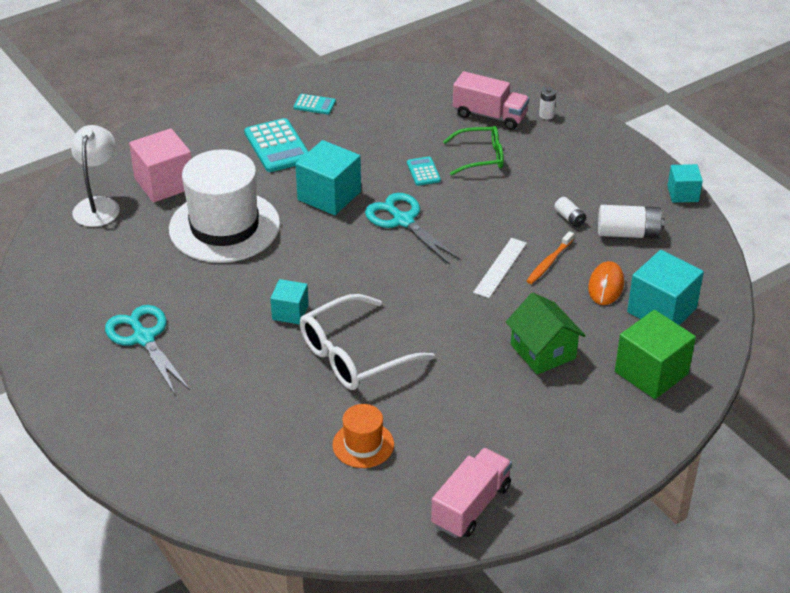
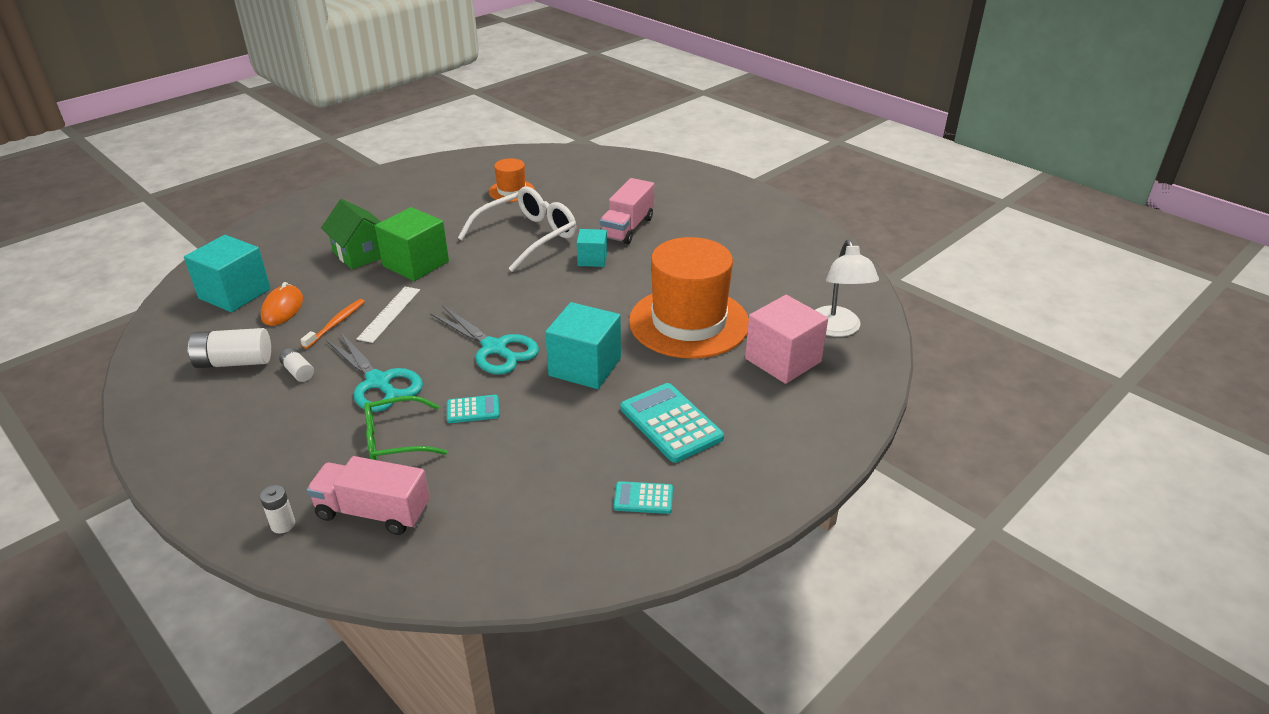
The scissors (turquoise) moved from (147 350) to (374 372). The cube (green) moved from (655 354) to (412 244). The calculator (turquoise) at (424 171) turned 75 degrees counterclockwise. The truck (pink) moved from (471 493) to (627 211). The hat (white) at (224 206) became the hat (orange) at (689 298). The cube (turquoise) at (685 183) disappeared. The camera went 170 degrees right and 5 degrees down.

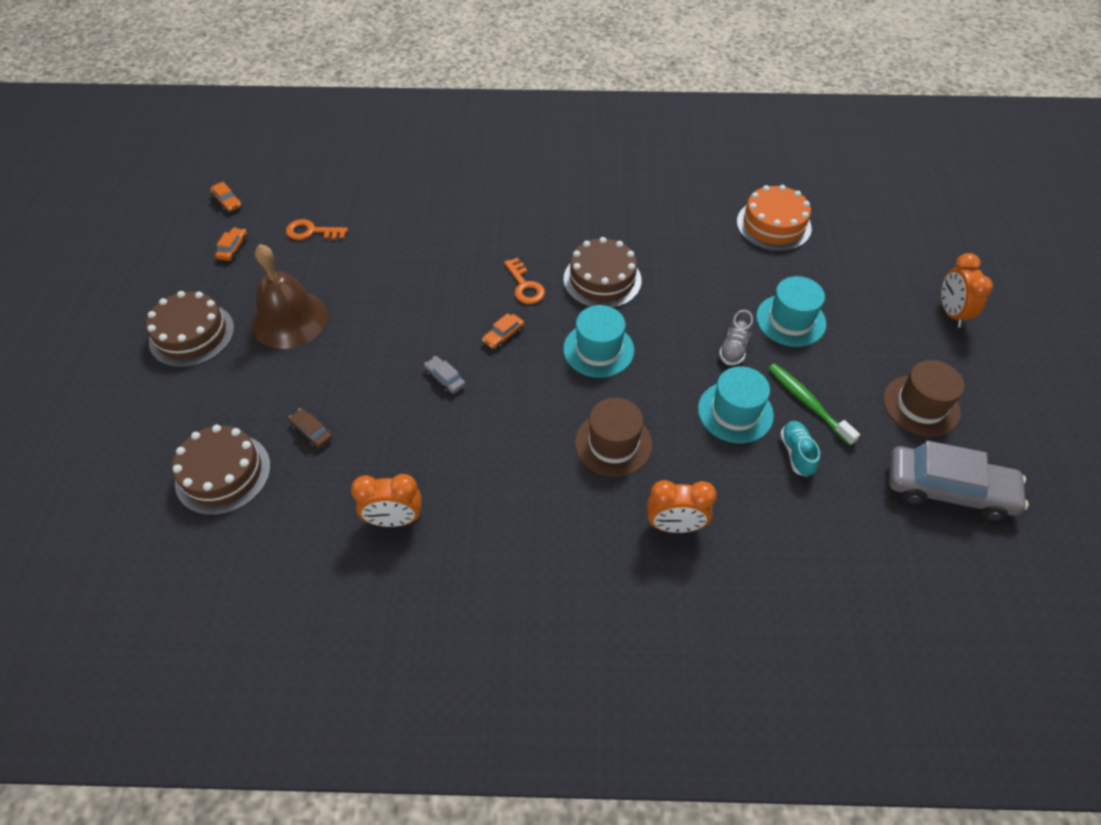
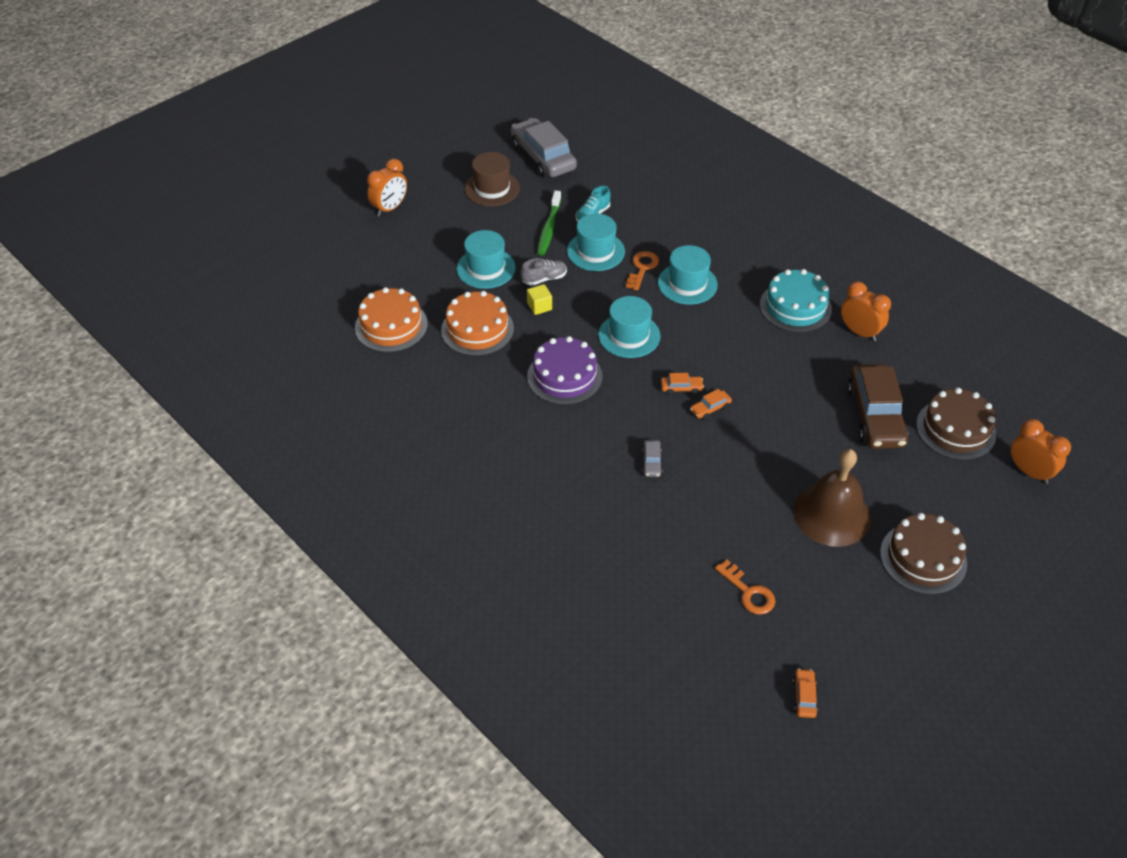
The cake (orange) at (477 323) appeared. The cube (yellow) at (539 299) appeared. The cake (brown) at (602 272) became the cake (purple) at (564 370). The key (orange) moved from (524 281) to (642 271). The car (grey) moved from (444 375) to (652 458). The hat (brown) at (613 437) became the hat (turquoise) at (688 275). The car (orange) moved from (231 244) to (711 404). The cake (turquoise) at (796 301) appeared. The car (brown) at (310 428) changed to 2.42 times the size. The clock (orange) moved from (682 506) to (1041 451). The camera went 135 degrees left and 5 degrees down.

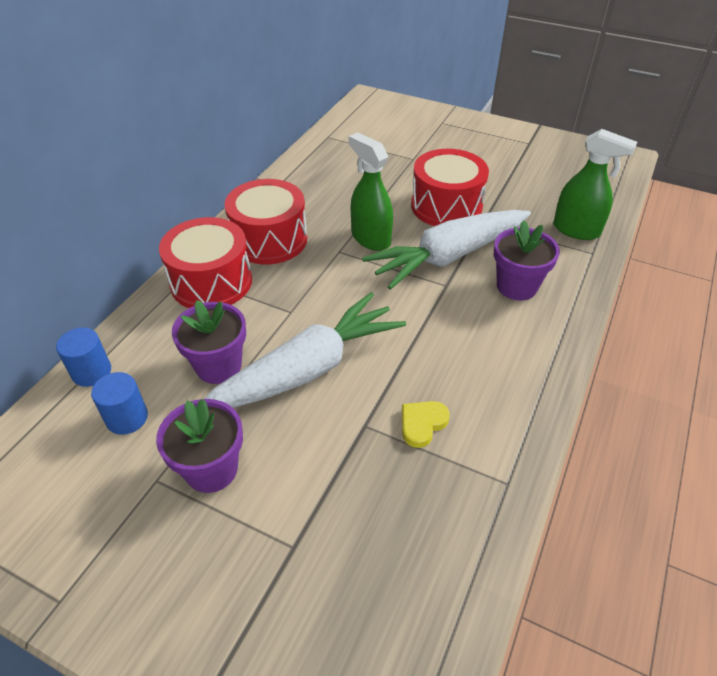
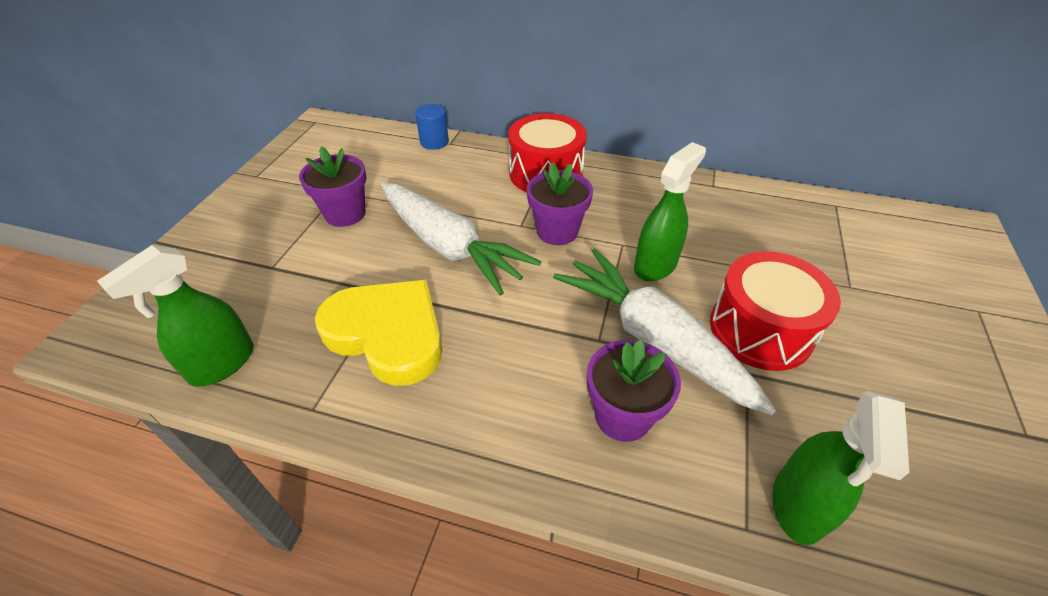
The spray bottle (green) at (175 316) appeared. The heart (yellow) at (426 424) changed to 2.38 times the size. The flower pot (purple) moved from (209 342) to (560 203). The cylinder (blue) at (119 403) disappeared. The drum (red) at (265 221) disappeared. The camera went 80 degrees right and 0 degrees up.

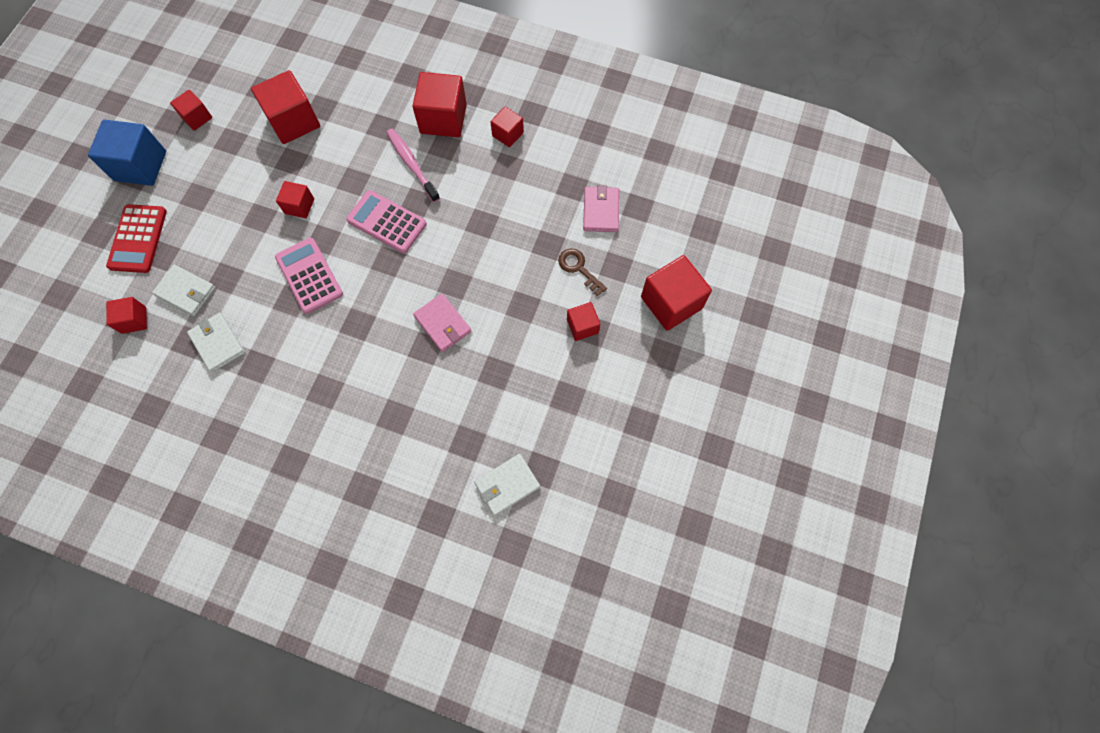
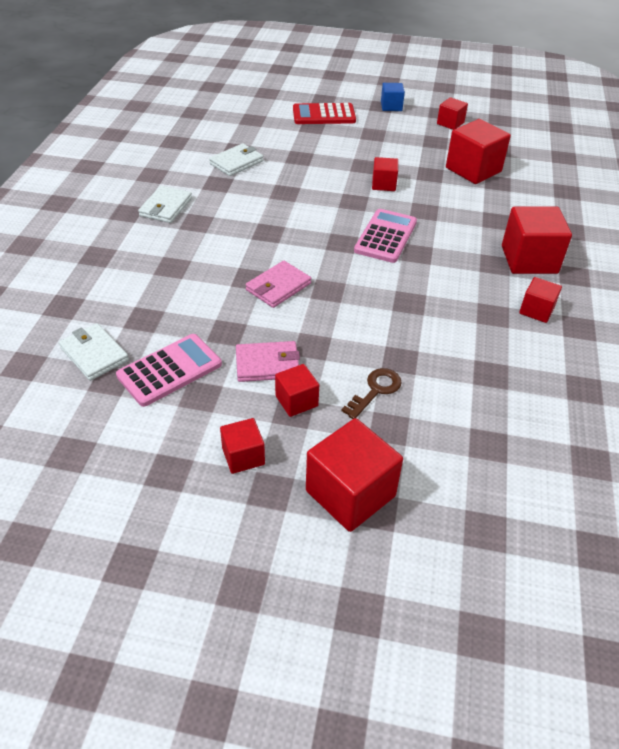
The calculator (pink) moved from (309 276) to (169 370). The wallet (white) moved from (184 290) to (165 204). The cube (red) moved from (126 315) to (242 446). The wallet (pink) moved from (601 208) to (268 361). The cube (blue) at (127 153) changed to 0.55 times the size. The toothbrush (pink) at (413 165) disappeared. The camera went 80 degrees right and 25 degrees down.

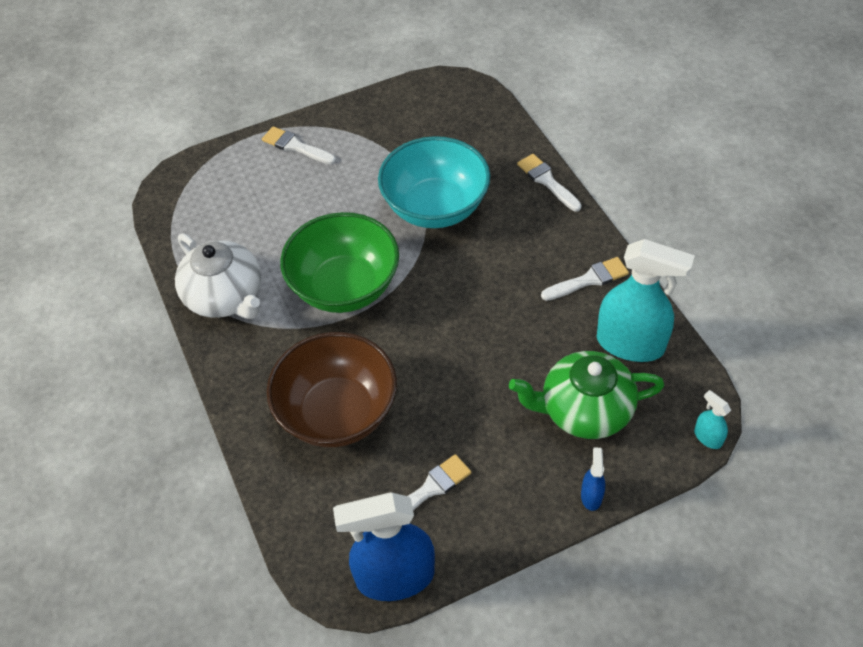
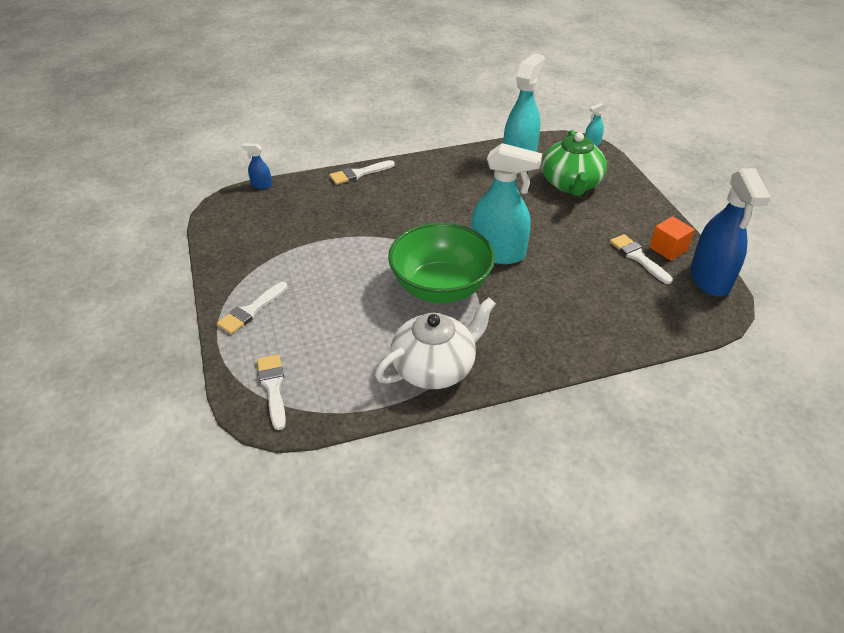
The spray bottle (blue) moved from (593 479) to (257 166). The brush (white) moved from (585 279) to (271 392). The spray bottle (turquoise) at (506 203) appeared. The cube (orange) at (672 238) appeared. The bowl (brown) at (332 389) disappeared. The bowl (turquoise) at (434 182) disappeared. The camera went 85 degrees left and 10 degrees down.

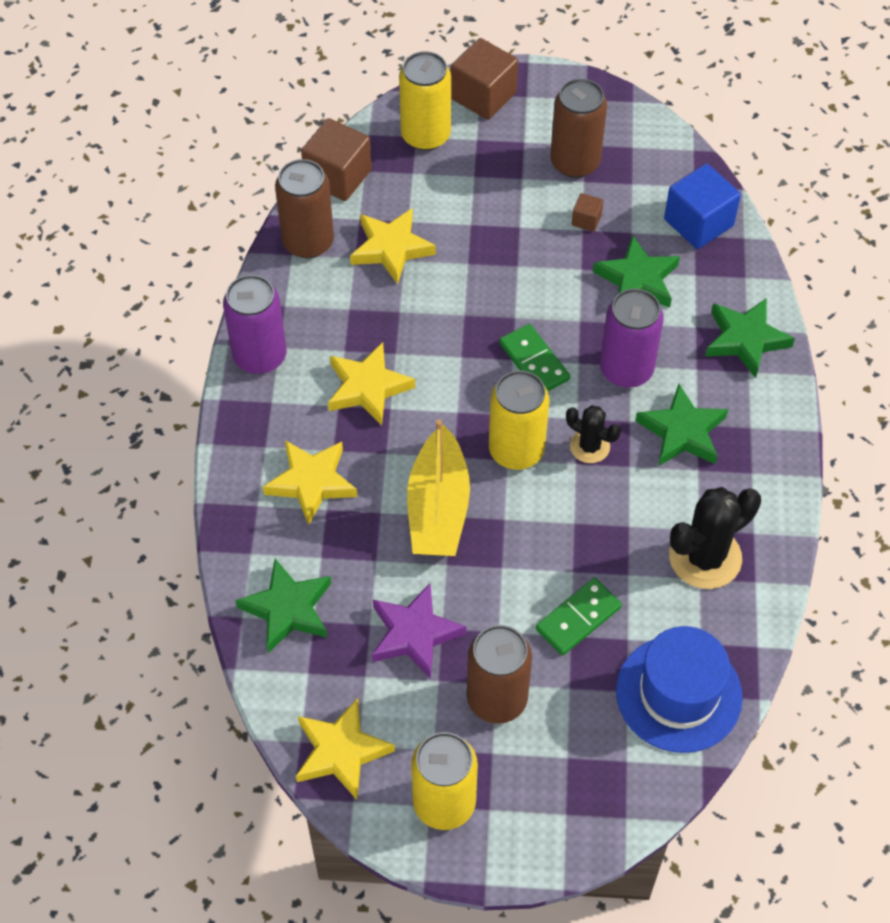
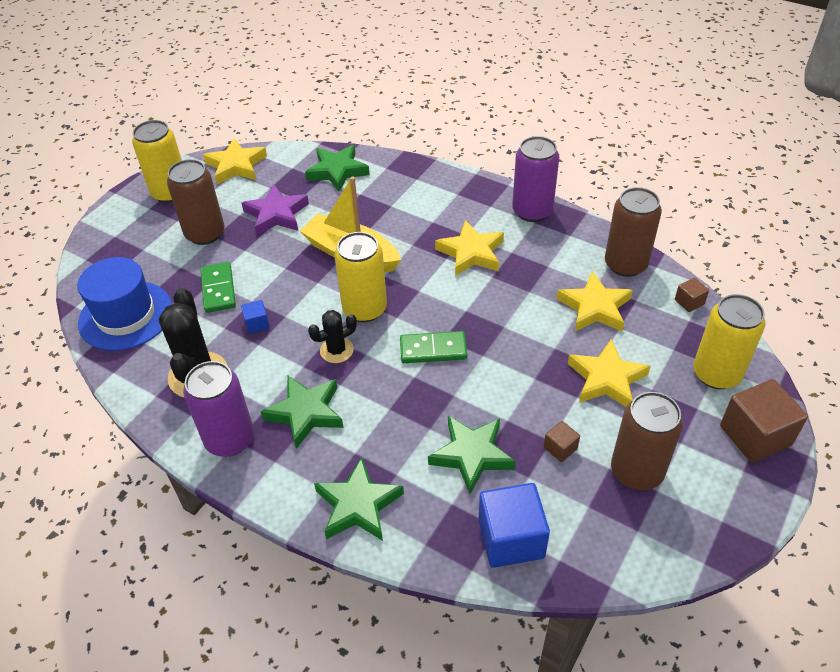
The can (purple) moved from (632 338) to (218 409). The cube (blue) at (255 317) appeared. The star (yellow) moved from (310 483) to (609 373). The cube (brown) at (336 159) changed to 0.48 times the size. The camera went 120 degrees right and 10 degrees down.

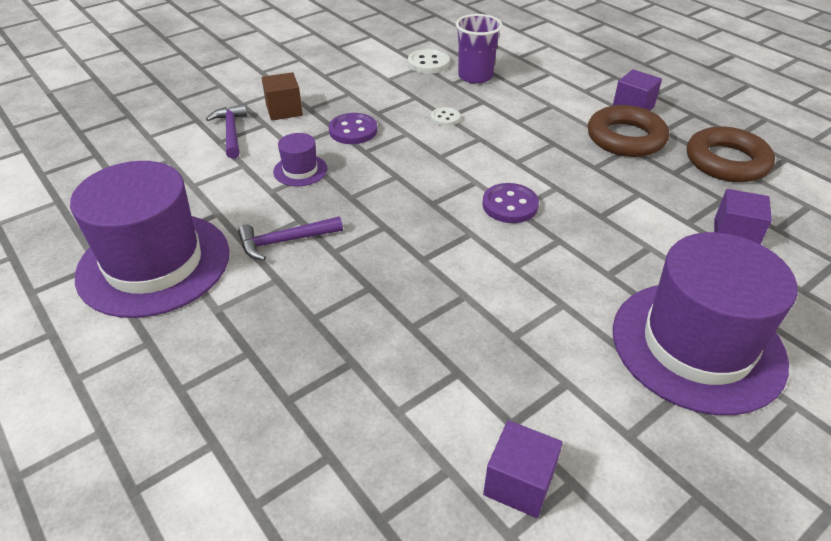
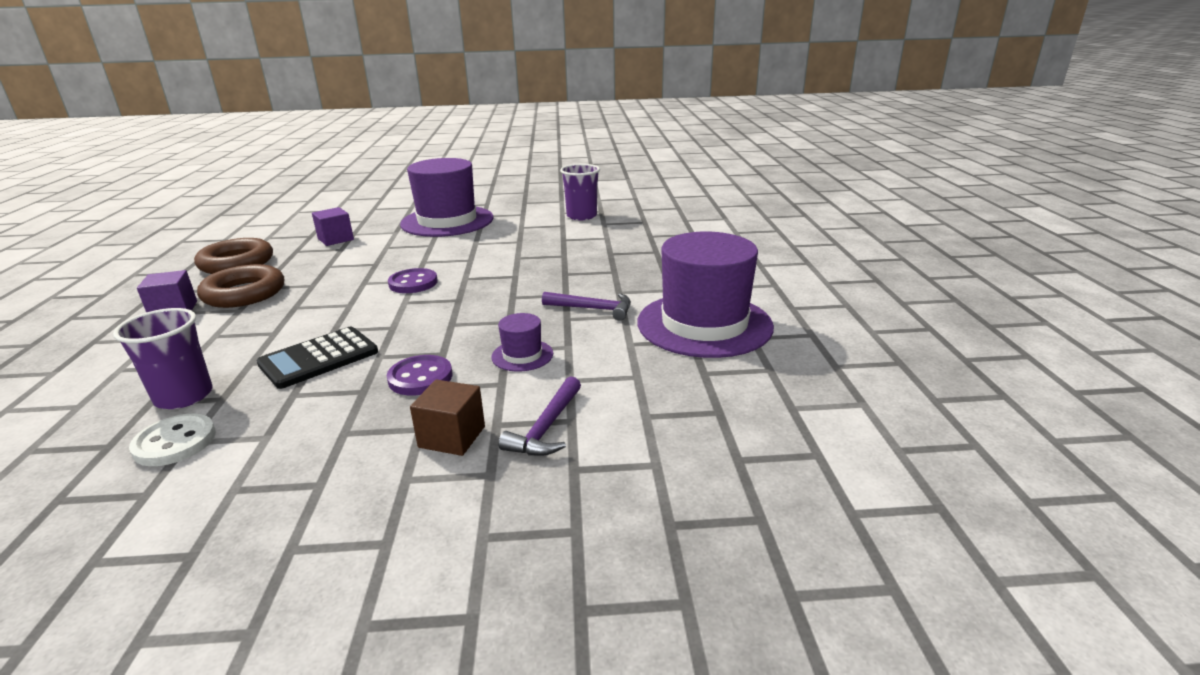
The button (white) at (446 116) was replaced by the calculator (black) at (317 358). The cube (purple) at (523 469) was replaced by the cup (purple) at (580 192). The camera went 145 degrees left and 15 degrees down.

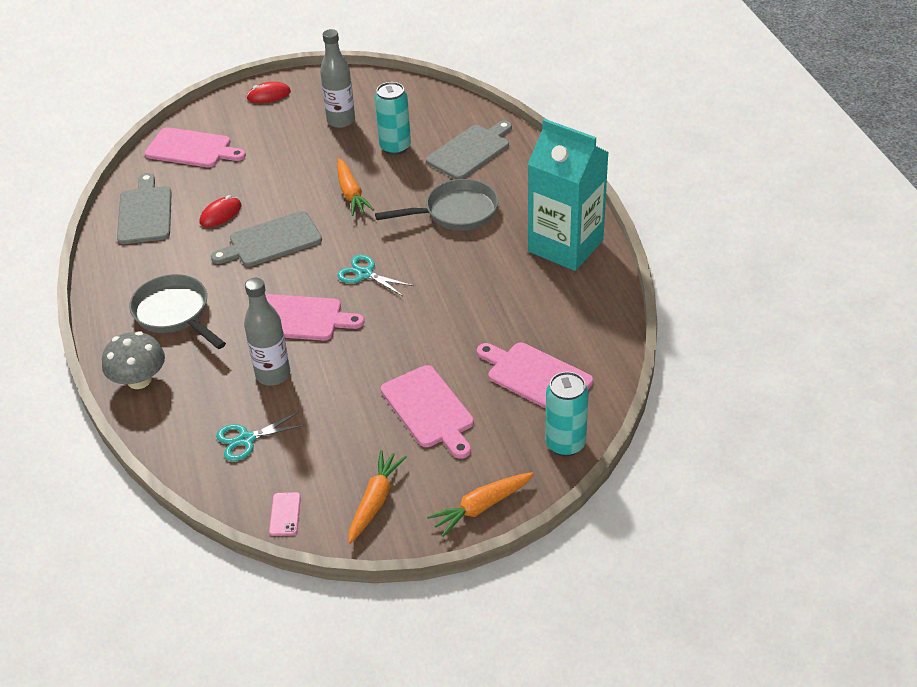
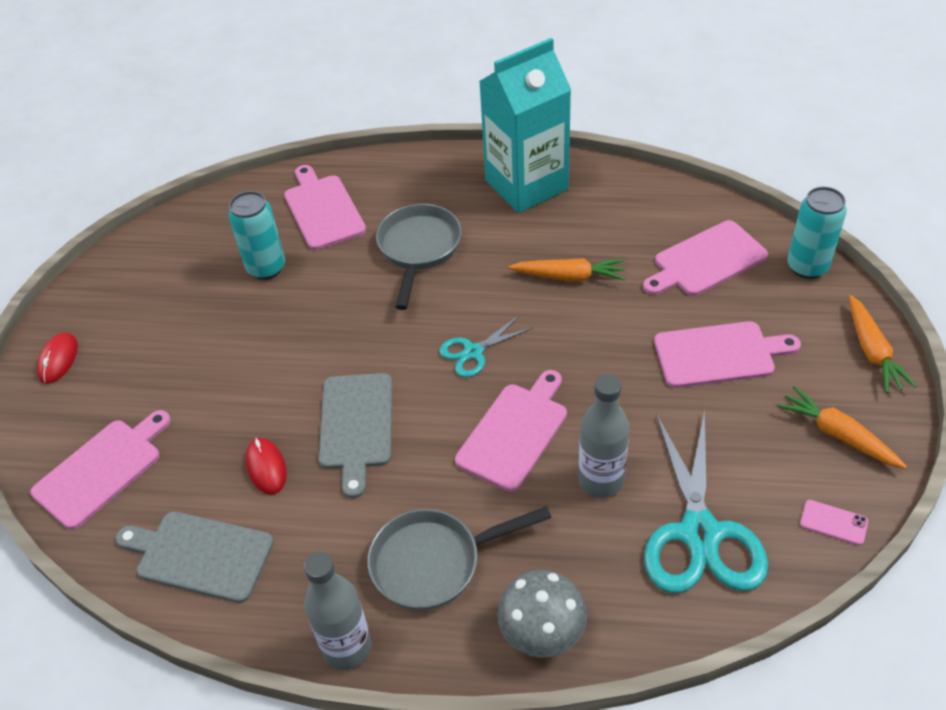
The cutting board (grey) at (469 150) became the cutting board (pink) at (325 207). The bottle (grey) moved from (337 78) to (338 611). The carrot (orange) moved from (355 187) to (567 269). The scissors (turquoise) at (261 436) changed to 1.95 times the size. The camera went 65 degrees left and 5 degrees up.

